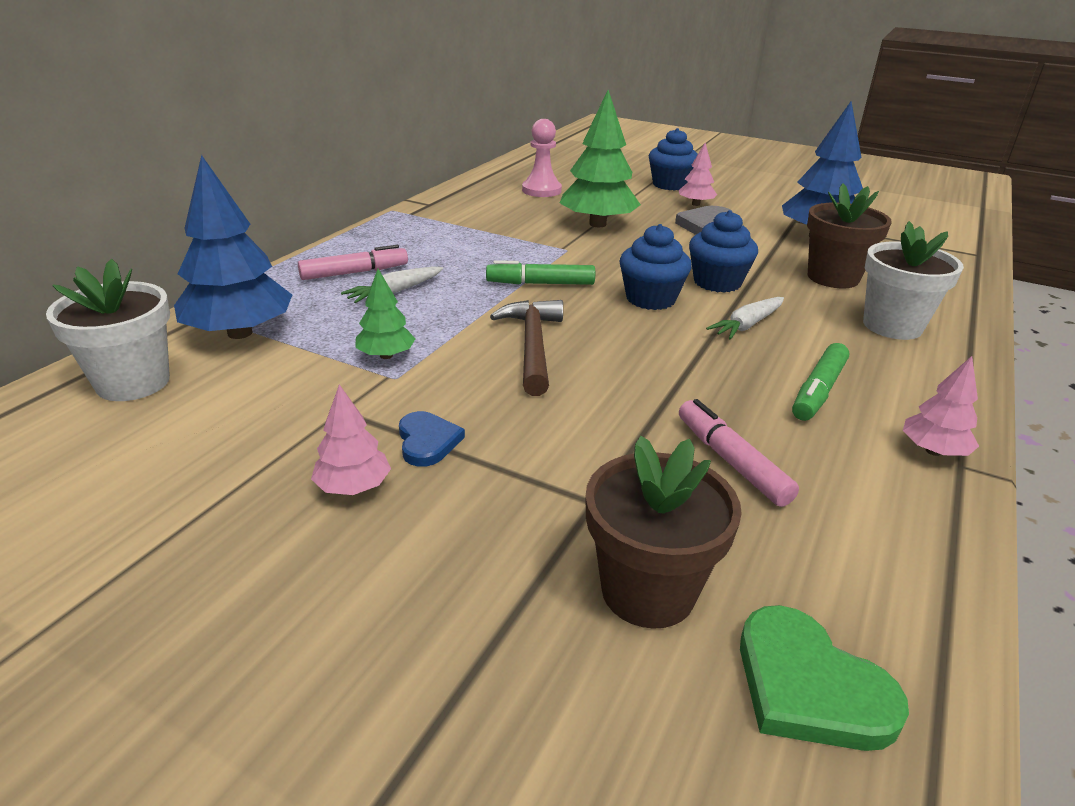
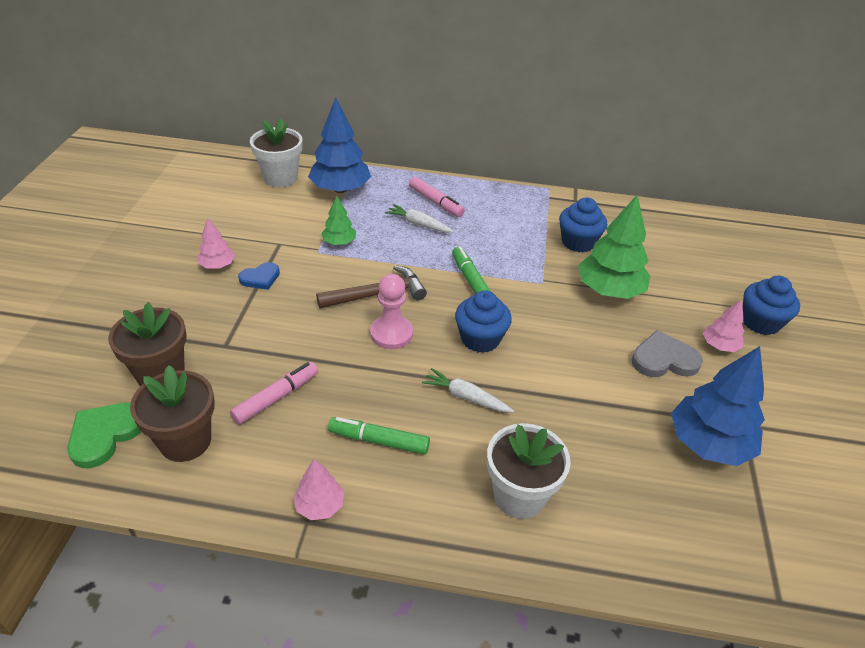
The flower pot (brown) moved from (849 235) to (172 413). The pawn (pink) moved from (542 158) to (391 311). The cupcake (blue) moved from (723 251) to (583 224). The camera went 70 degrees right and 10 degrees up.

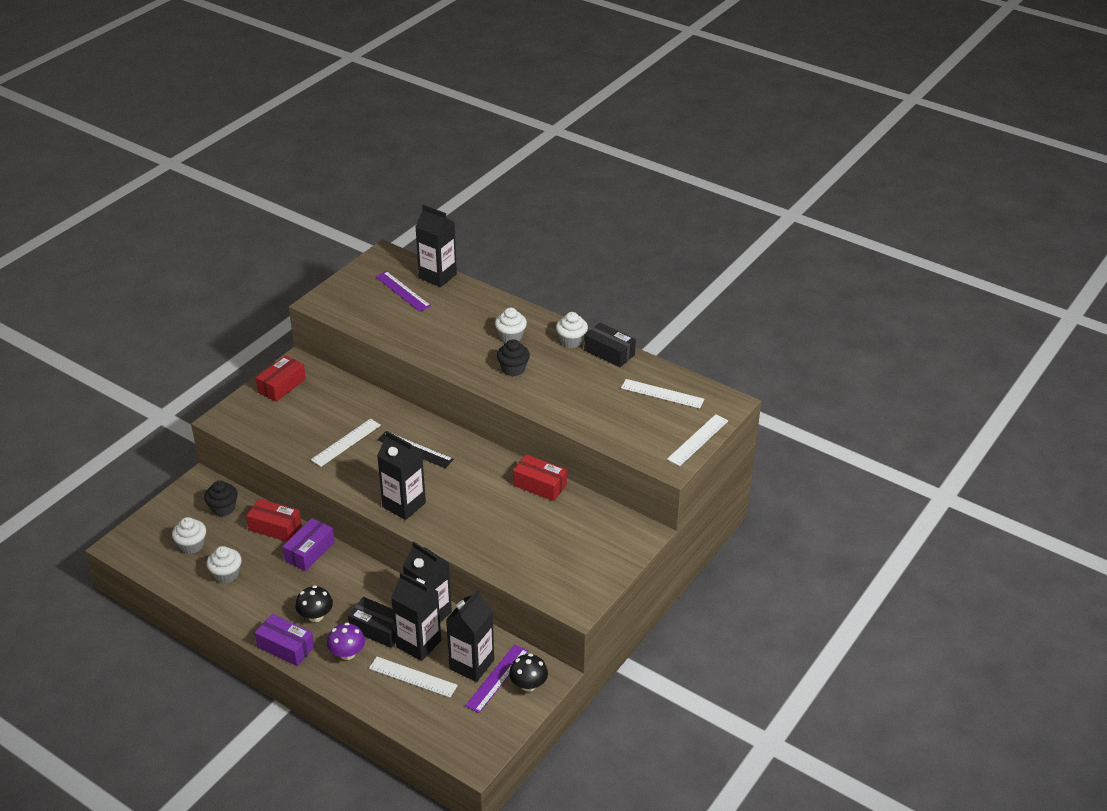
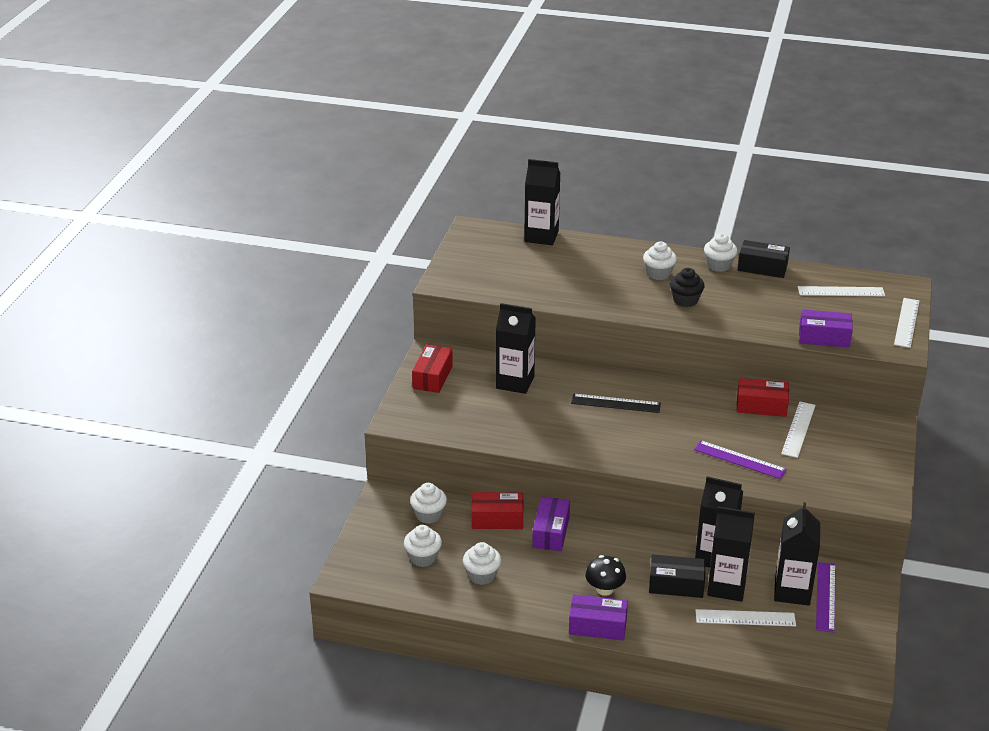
The cupcake (black) at (221 499) became the cupcake (white) at (428 503). The carton (black) moved from (401 475) to (516 348). The ruler (purple) moved from (403 291) to (740 459). The ruler (white) moved from (346 443) to (798 430). The box (purple) at (826 328) appeared. The mushroom (purple) at (346 641) disappeared. The mushroom (black) at (528 673) disappeared. The camera went 20 degrees left and 5 degrees down.

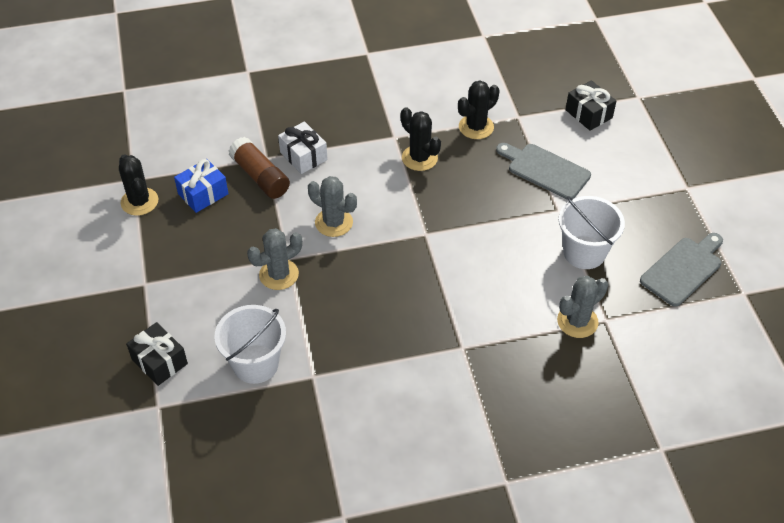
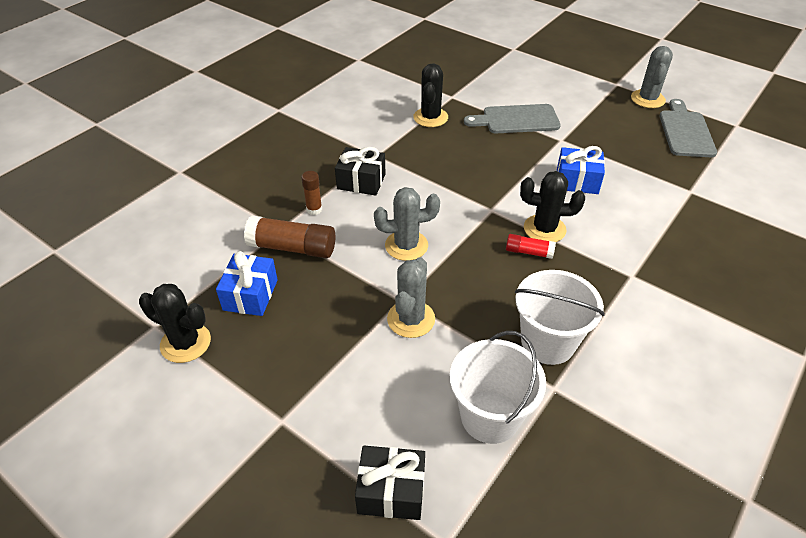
The gift (white) at (303 147) was replaced by the glue stick (brown) at (311 193). The gift (black) moved from (591 105) to (360 171). The glue stick (red) at (531 246) appeared. The bucket (white) moved from (592 232) to (560 317). The cactus (black) moved from (421 139) to (552 206). The gift (blue) at (581 170) appeared. The cactus (grey) moved from (582 307) to (652 77). The camera went 40 degrees left and 5 degrees down.

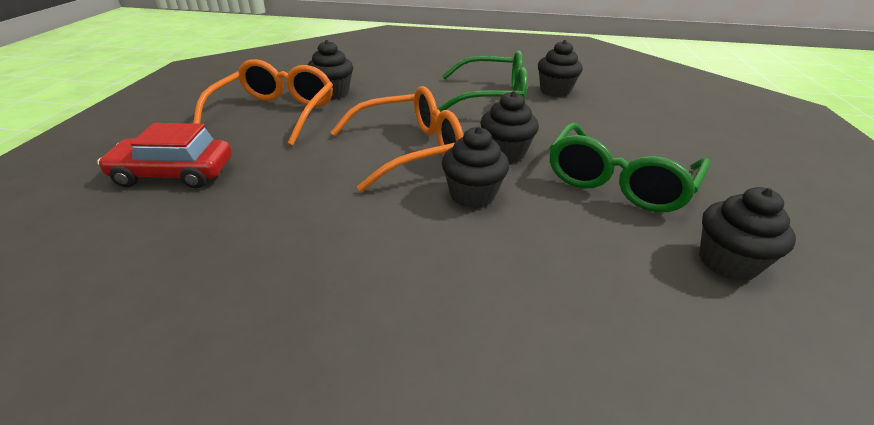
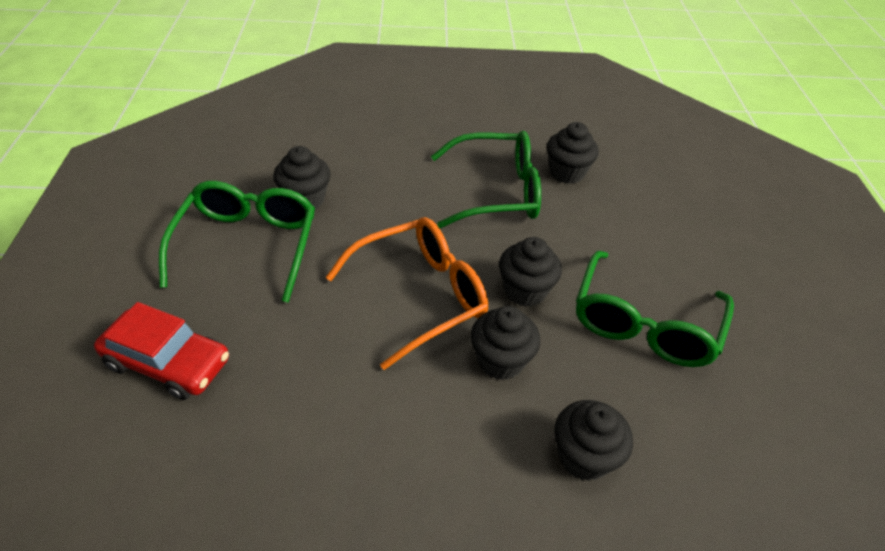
The car (red) at (164 156) turned 150 degrees counterclockwise. The glasses (orange) at (263 102) became the glasses (green) at (237 242). The cupcake (black) moved from (747 234) to (593 440). The camera went 10 degrees left and 10 degrees up.

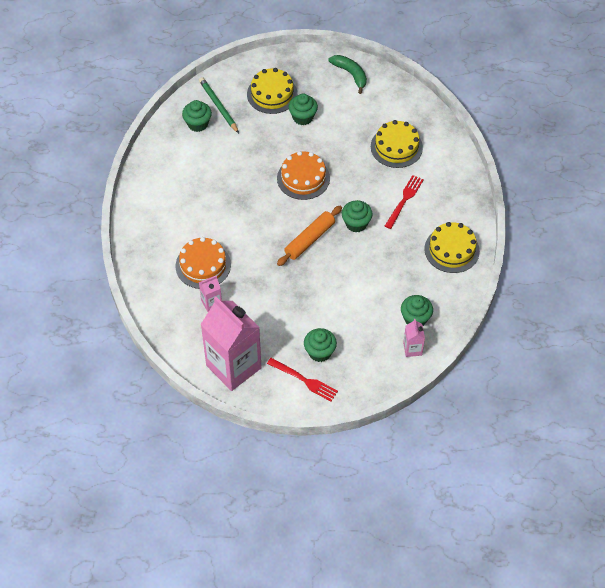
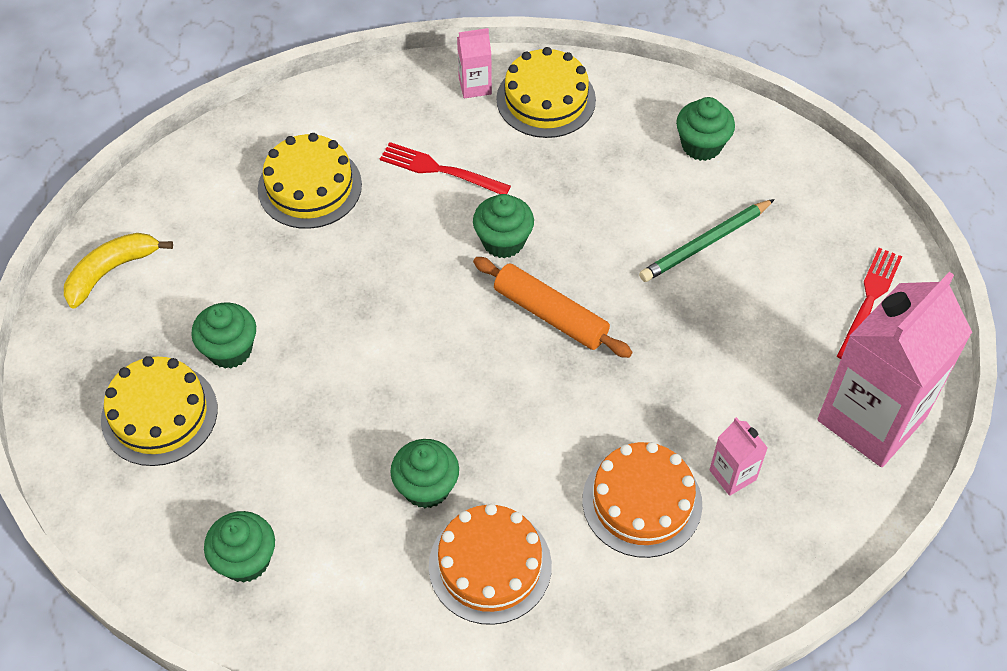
The banana (green) at (348 74) became the banana (yellow) at (118 271). The cupcake (green) moved from (320 345) to (424 473). The cake (orange) moved from (303 175) to (490 564). The carton (pink) moved from (414 338) to (474 63). The pencil (green) moved from (219 105) to (707 240). The camera went 95 degrees left and 0 degrees up.

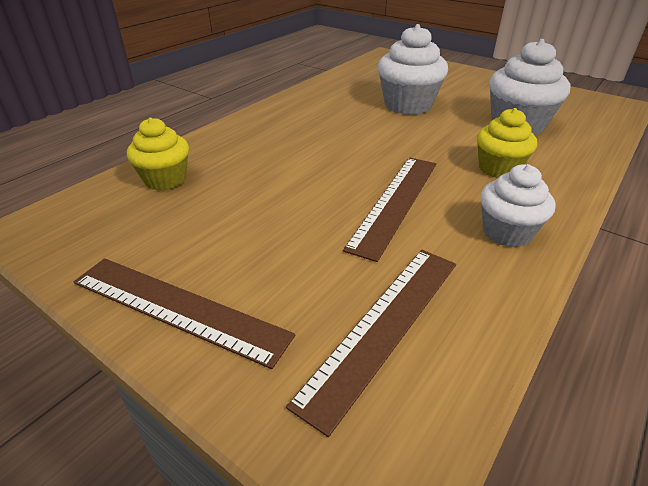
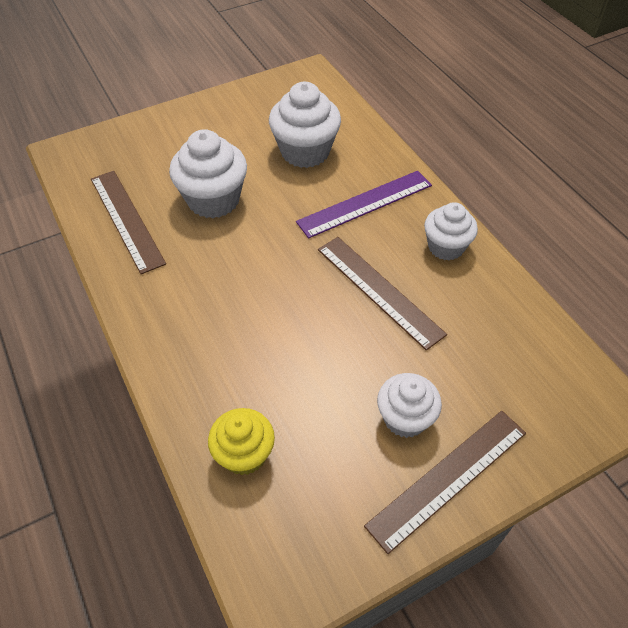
The ruler (brown) moved from (371 343) to (128 222). The cupcake (yellow) at (507 143) was replaced by the ruler (purple) at (364 204). The cupcake (white) at (409 405) appeared. The camera went 65 degrees left and 15 degrees up.

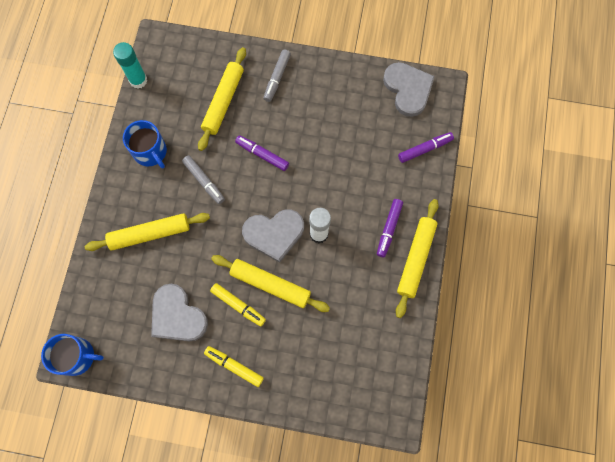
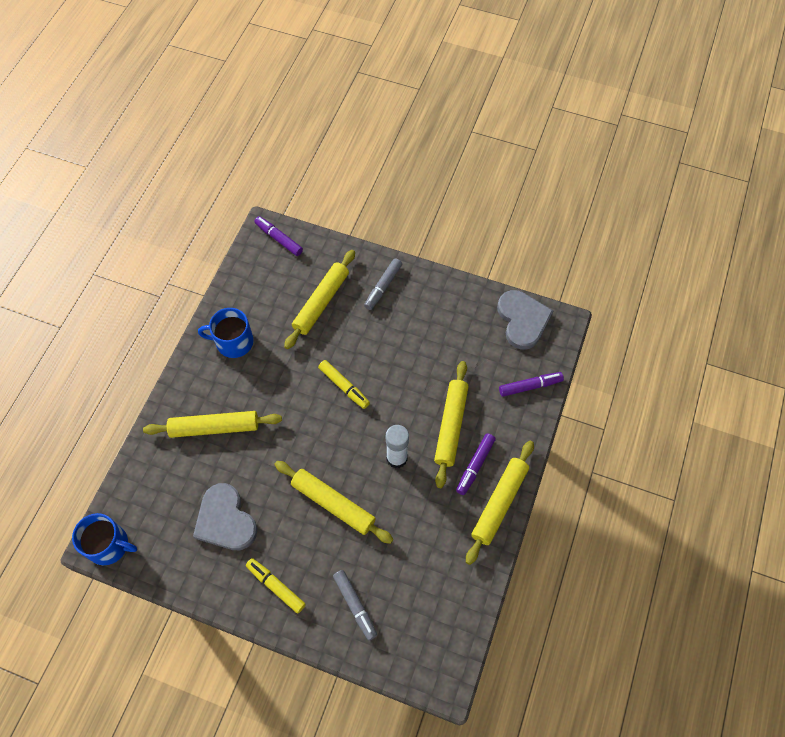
The mug (blue) at (145 144) turned 120 degrees clockwise. The marker (purple) moved from (262 153) to (278 236). The marker (yellow) moved from (238 304) to (344 384). The marker (grey) moved from (203 179) to (355 605). The rolling pin (yellow) at (451 424) appeared. The glue stick (turquoise) at (130 65) disappeared. The heart (grey) at (273 236) disappeared. The camera went 10 degrees right and 10 degrees down.

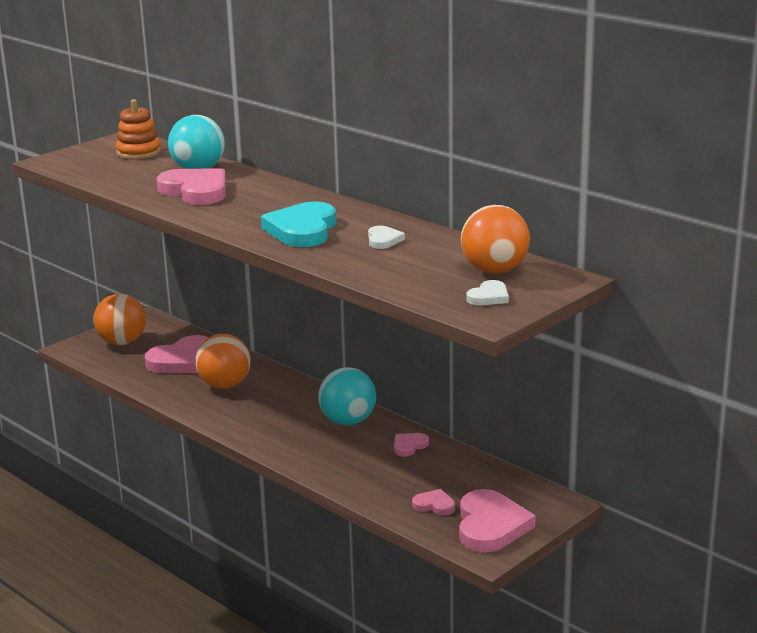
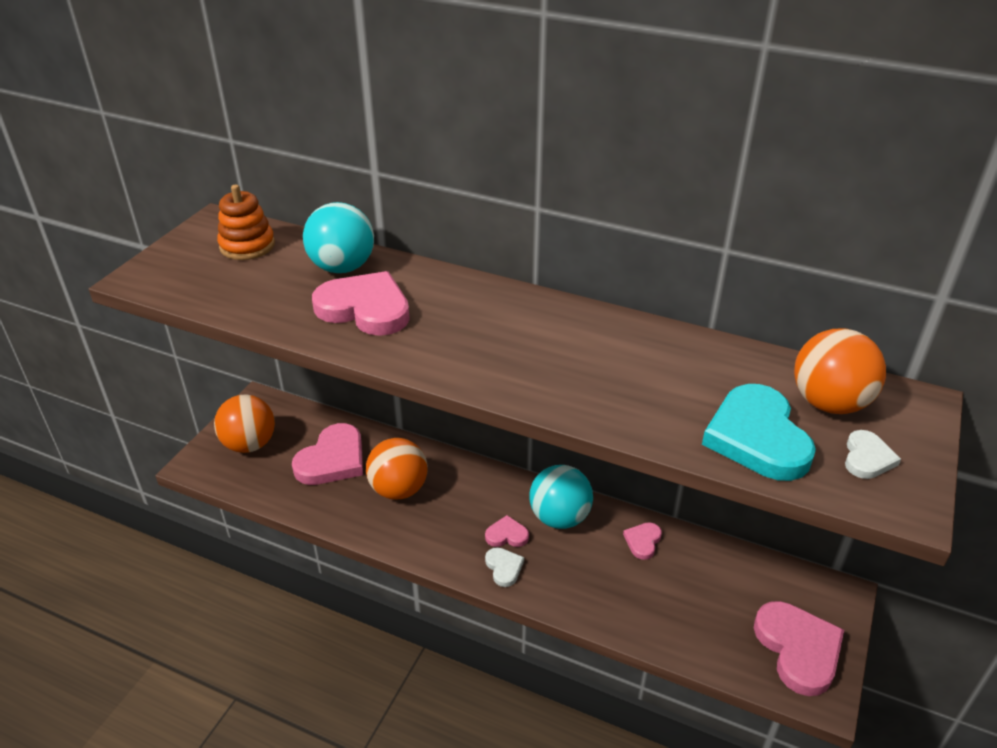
The heart (pink) moved from (433 502) to (507 531). The heart (white) moved from (386 237) to (504 567). The heart (turquoise) moved from (298 224) to (759 432). The camera went 20 degrees left and 15 degrees up.

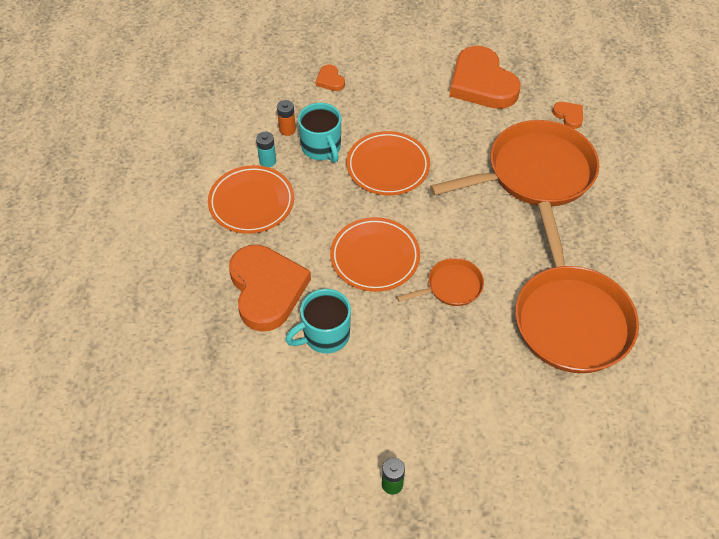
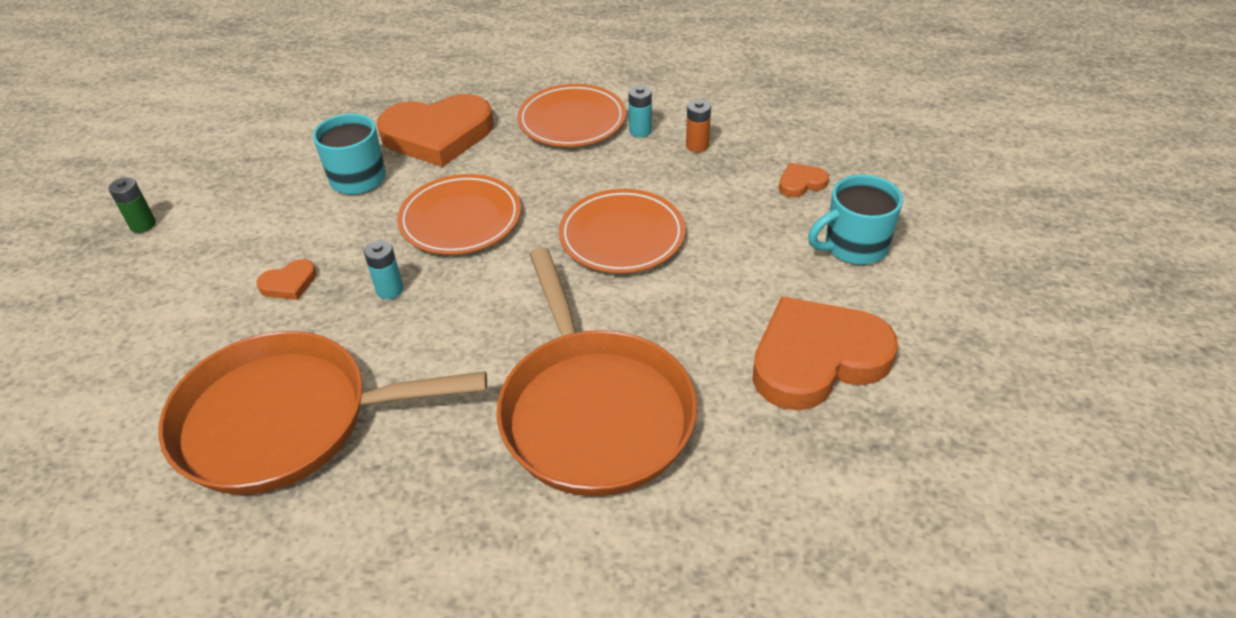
The heart (orange) moved from (567 115) to (286 279). The pan (orange) at (440 282) was replaced by the battery (turquoise) at (383 269). The mug (turquoise) moved from (319 133) to (855 220). The camera went 95 degrees right and 10 degrees down.

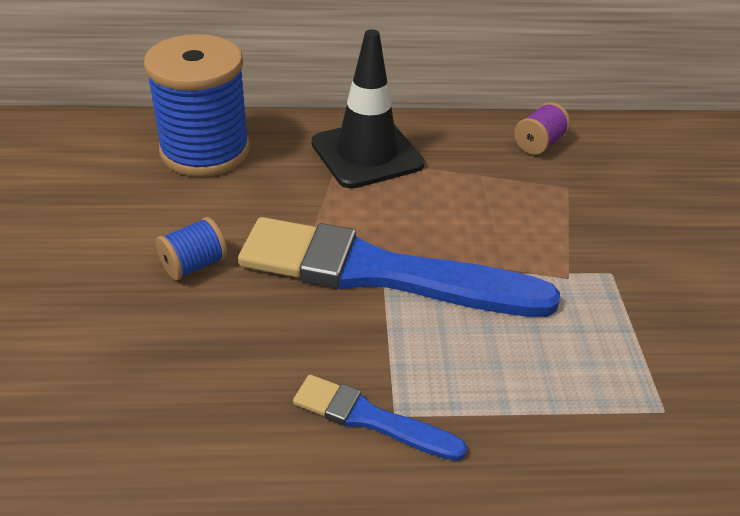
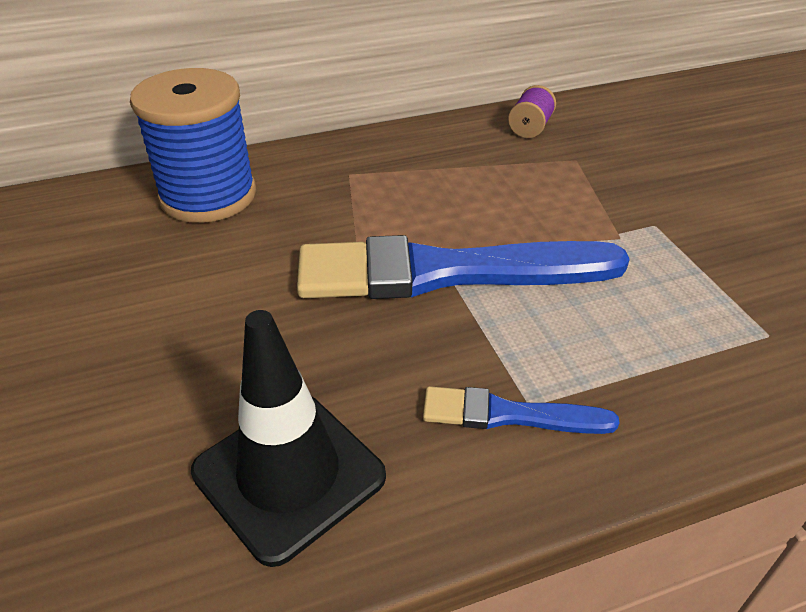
The traffic cone (black) moved from (368 109) to (288 438). The spool (blue) at (191 249) disappeared. The camera went 15 degrees left and 0 degrees up.

